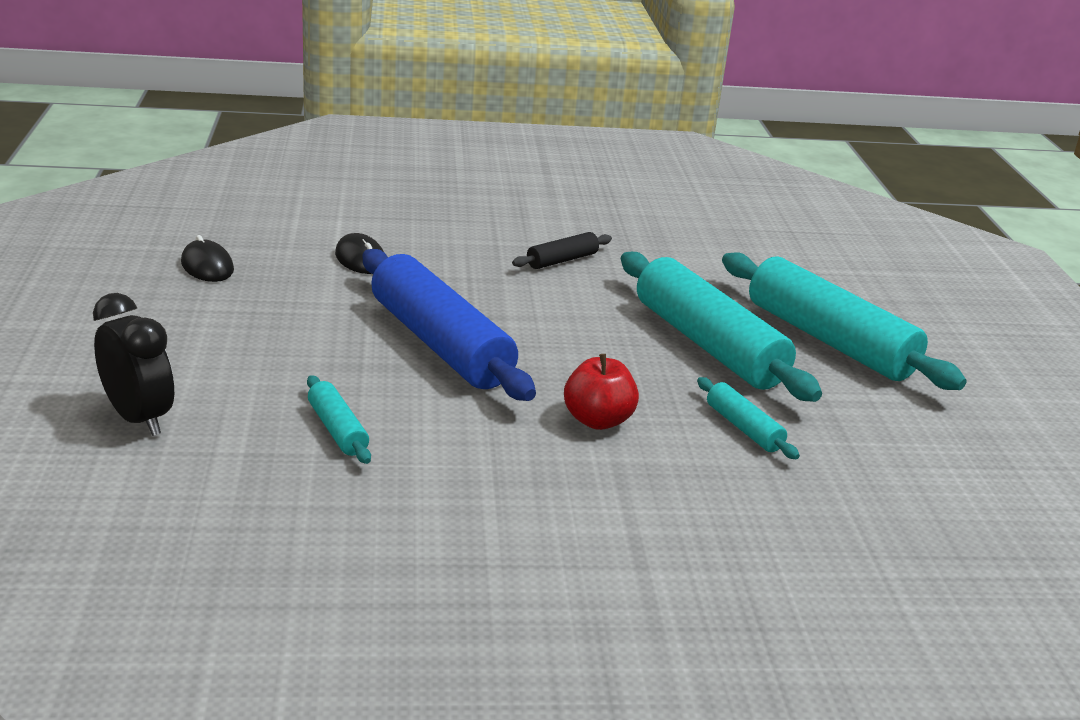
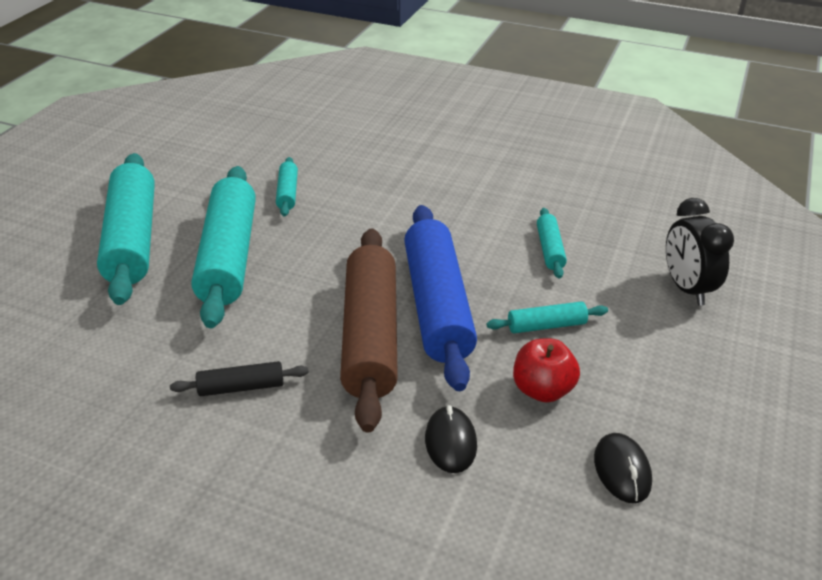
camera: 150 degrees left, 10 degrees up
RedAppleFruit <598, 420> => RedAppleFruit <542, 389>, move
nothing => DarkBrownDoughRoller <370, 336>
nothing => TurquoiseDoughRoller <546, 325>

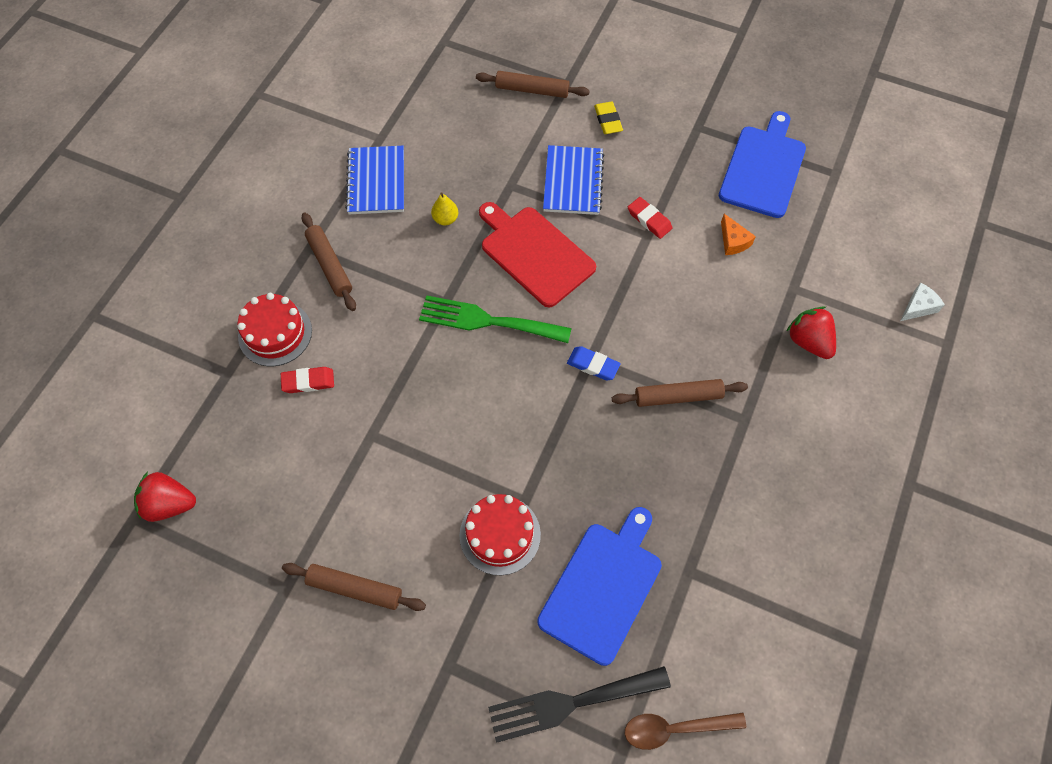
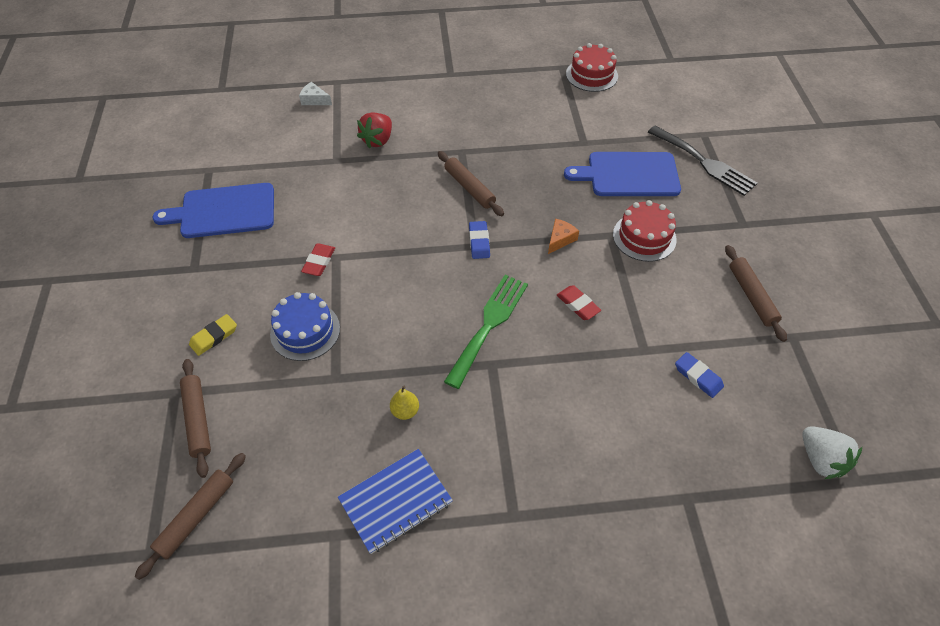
camera: 120 degrees left, 10 degrees down
RedStrawberry <169, 504> => PureWhiteStrawberry <821, 460>
RedCake <275, 333> => RedCake <591, 75>, move
RedEraser <308, 381> => RedEraser <578, 305>, move
DarkBrownDoughRoller <330, 265> => DarkBrownDoughRoller <196, 516>, move
LeafGreenDinnerFork <487, 321> => LeafGreenDinnerFork <489, 325>, 135 degrees counterclockwise
RedCuttingBoard <534, 253> => nothing
BlueNotebook <573, 182> => BlueCake <305, 331>
DarkBrownTeaspoon <675, 728> => nothing
OrangeCheese <733, 241> => OrangeCheese <560, 239>, move
nothing => BlueEraser <698, 376>

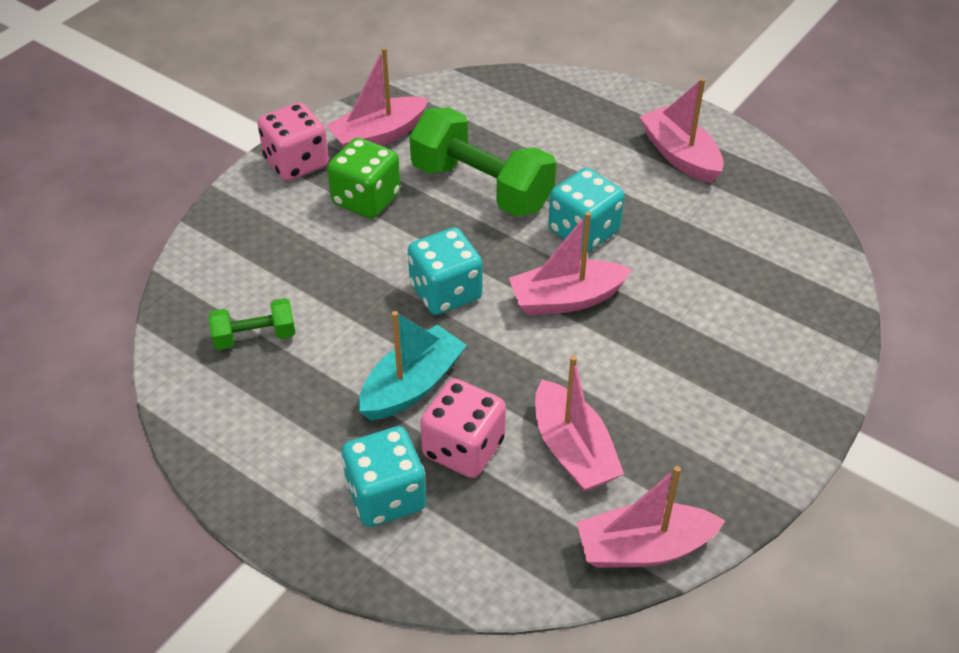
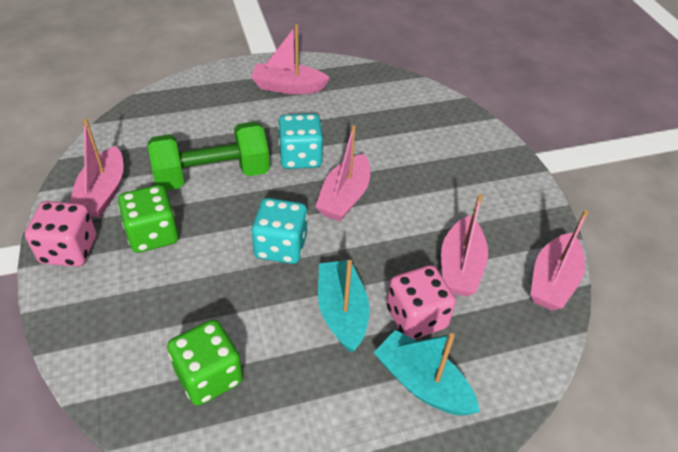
camera: 55 degrees left, 0 degrees up
LeafGreenFreeWeight <255, 337> => LeafGreenDie <209, 376>
TurquoiseDie <386, 496> => TurquoiseToyBoat <422, 383>
PinkToyBoat <573, 450> => PinkToyBoat <460, 267>, 90 degrees clockwise

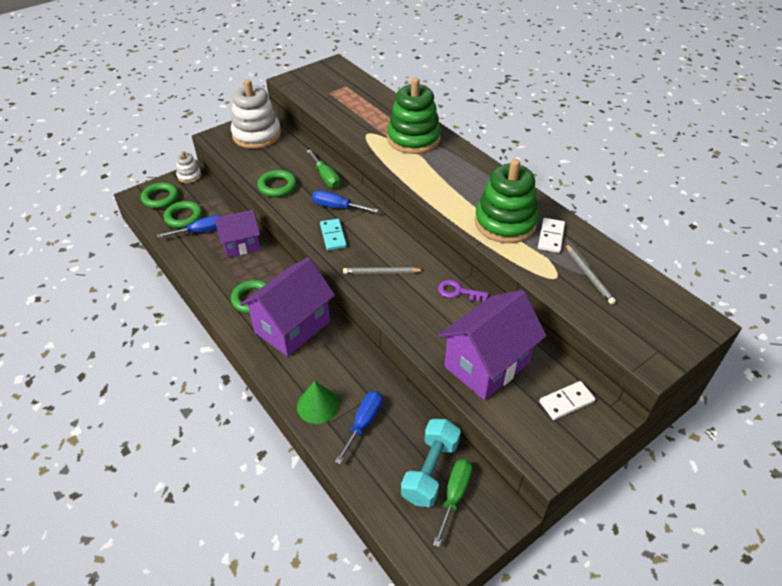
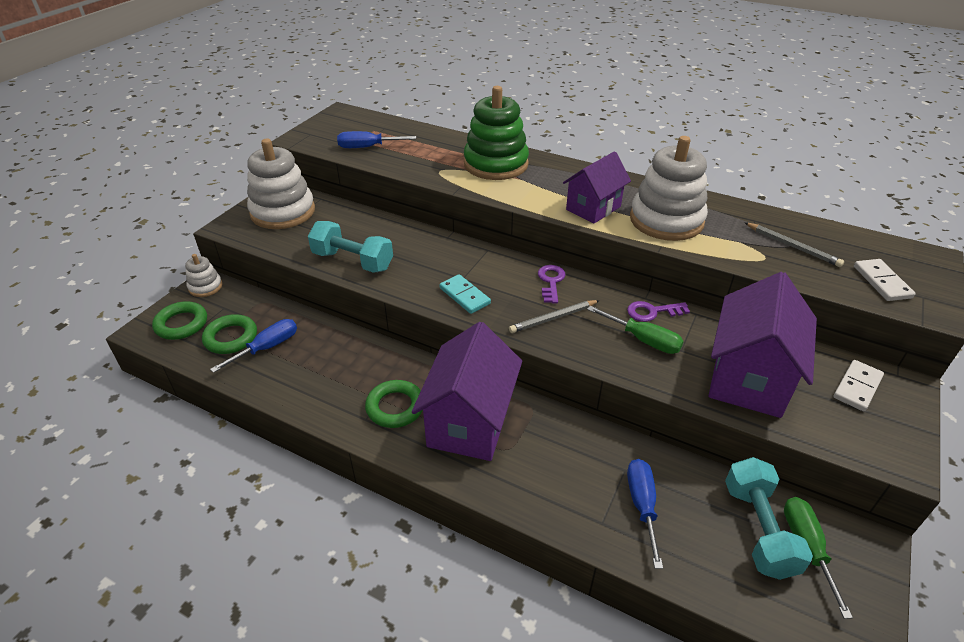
camera: 25 degrees left, 5 degrees down
PurpleCottage <241, 245> => PurpleCottage <593, 208>, move
LeafGreenRing <277, 186> => TurquoiseFreeWeight <353, 261>
LeafGreenSolidCone <318, 405> => nothing
LeafGreenHandScrewdriver <326, 177> => LeafGreenHandScrewdriver <643, 340>, move
BlueHandScrewdriver <337, 207> => BlueHandScrewdriver <367, 147>, move
LeafGreenStackingToy <505, 223> => PureWhiteStackingToy <666, 220>
PureWhiteDominoTile <551, 237> => PureWhiteDominoTile <882, 282>, move
nothing => PurpleLatchkey <551, 281>

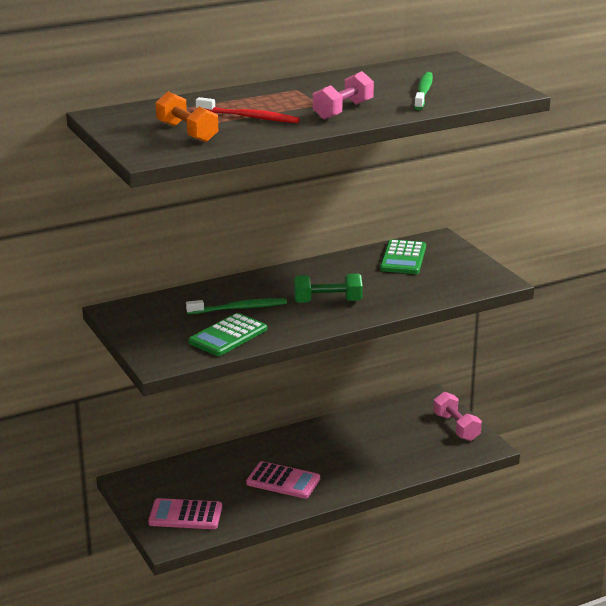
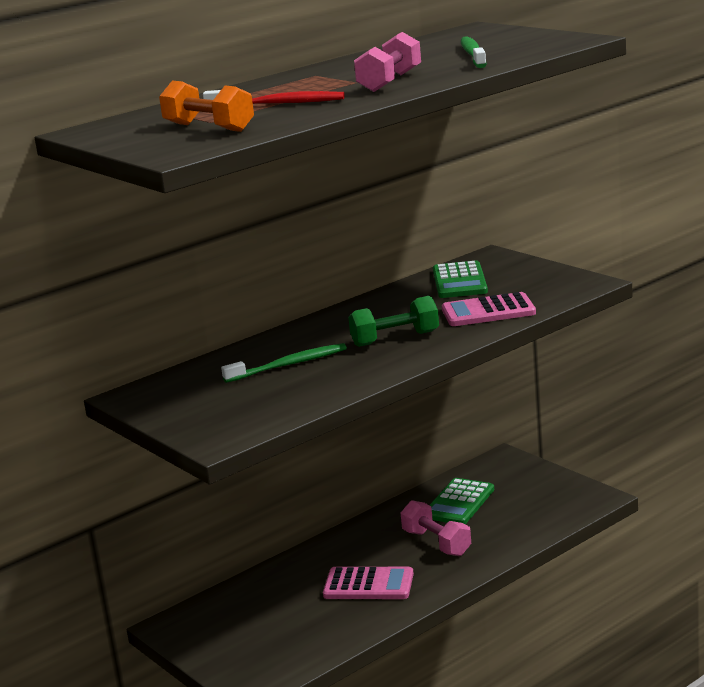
camera: 10 degrees left, 5 degrees down
PinkAddingMachine <185, 515> => PinkAddingMachine <488, 311>, move
LeafGreenAddingMachine <228, 336> => LeafGreenAddingMachine <459, 503>, move
PinkFreeWeight <456, 427> => PinkFreeWeight <436, 543>, move

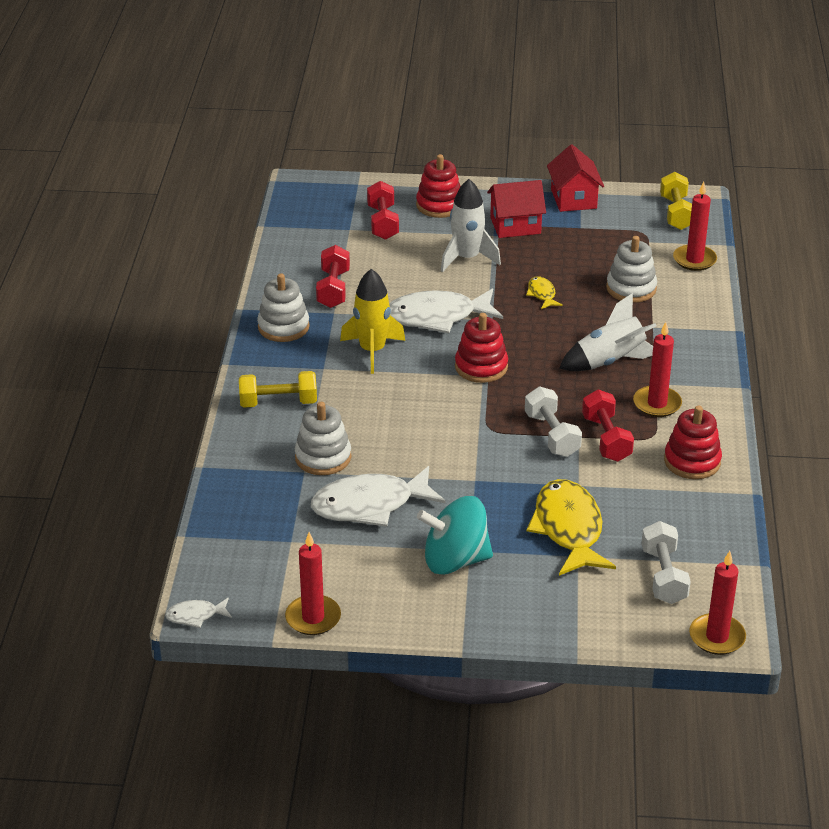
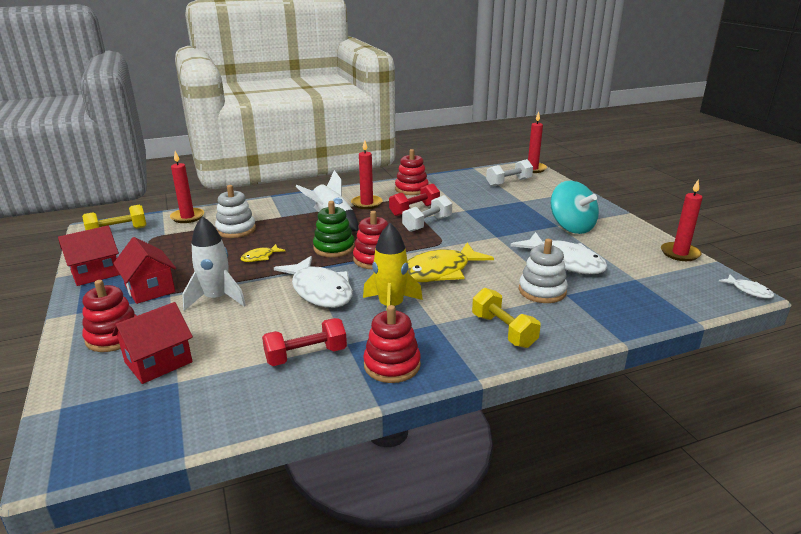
camera: 115 degrees left, 10 degrees down
PureWhiteStackingToy <283, 327> => RedStackingToy <392, 365>
RedFreeWeight <383, 223> => RedCottage <158, 362>
BrightYellowToyFish <569, 529> => BrightYellowToyFish <439, 271>, move
nothing => LeafGreenStackingToy <334, 248>

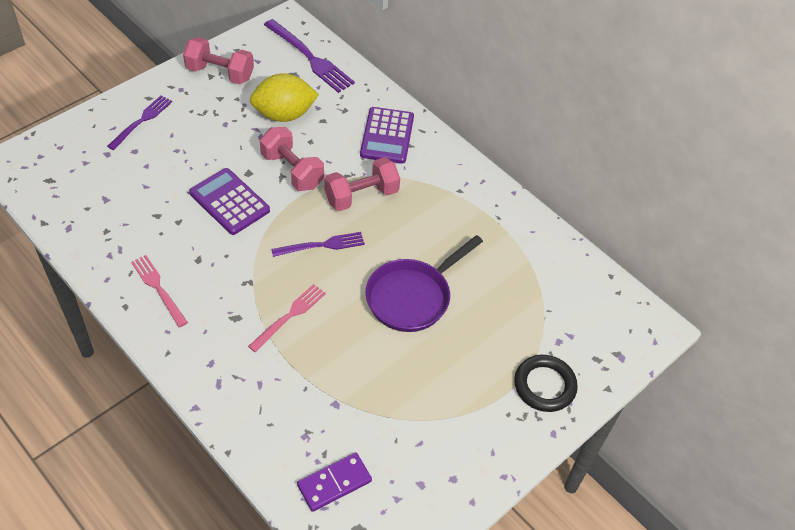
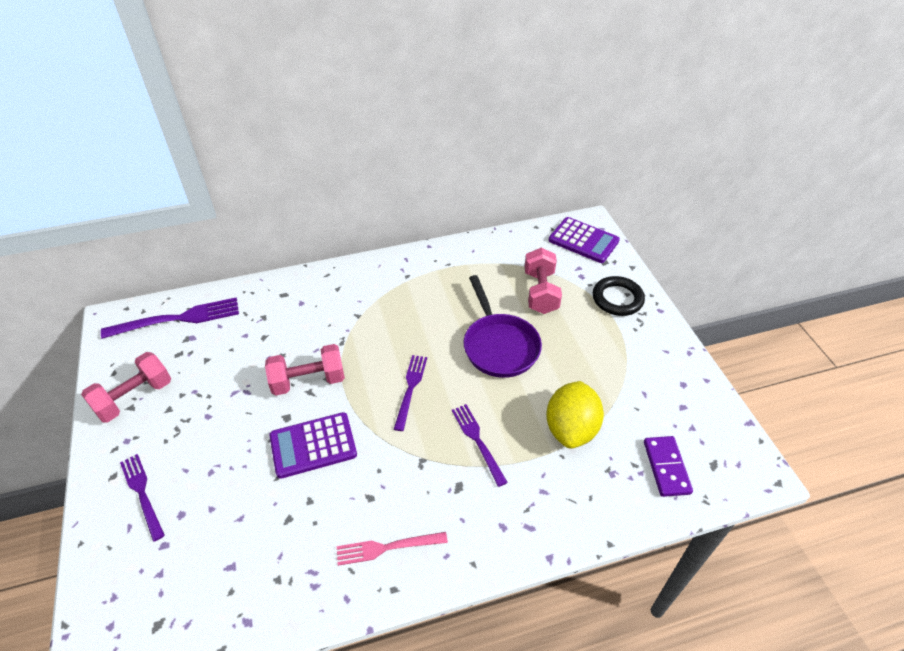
camera: 60 degrees left, 5 degrees down
PinkDinnerFork <290, 315> => PurpleDinnerFork <477, 440>
BrightYellowCitrusFruit <284, 114> => BrightYellowCitrusFruit <571, 429>, move
PinkFreeWeight <361, 196> => PinkFreeWeight <540, 292>, move
PurpleAddingMachine <387, 136> => PurpleAddingMachine <583, 241>, move

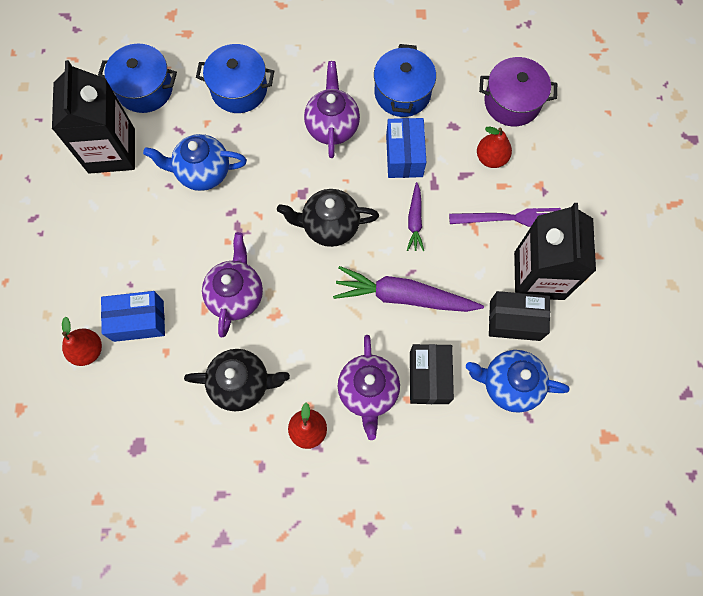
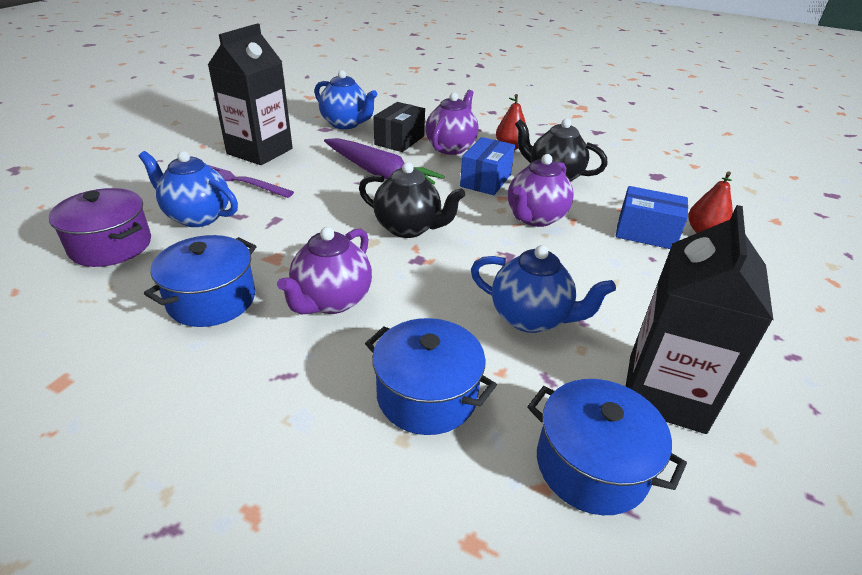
camera: 155 degrees left, 35 degrees down
BlueBox <404, 156> => BlueBox <485, 180>, move
PurpleRootVegetable <415, 220> => nothing
RedPearFruit <491, 158> => BlueTeaPot <197, 217>
BlackBox <514, 320> => nothing

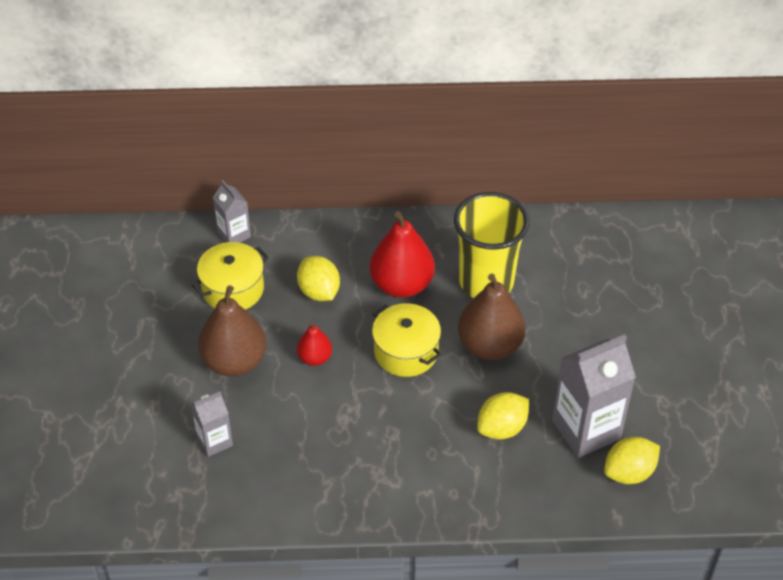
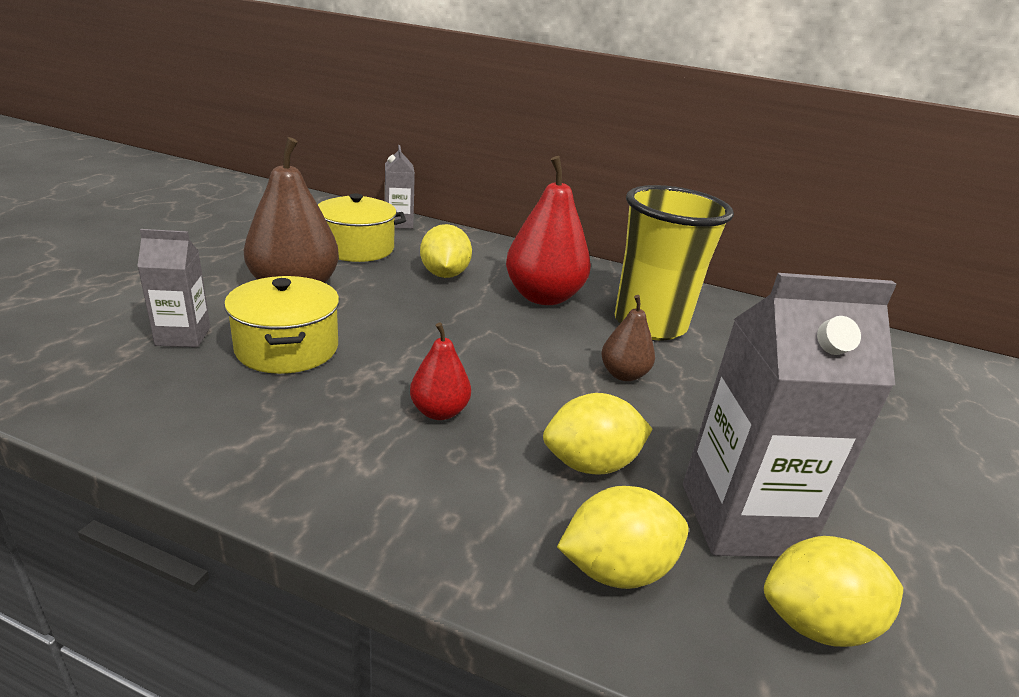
camera: 20 degrees right, 20 degrees down
RedPearFruit <315, 358> => RedPearFruit <439, 412>, move
BrightYellowStockpot <406, 352> => BrightYellowStockpot <287, 348>, move
DarkBrownPearFruit <490, 345> => DarkBrownPearFruit <623, 374>, x0.53
nothing => BrightYellowCitrusFruit <616, 569>

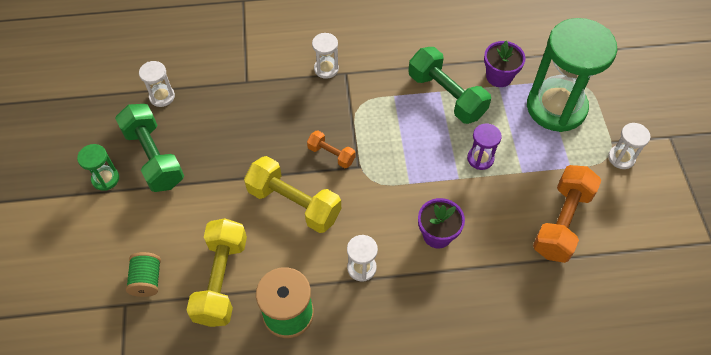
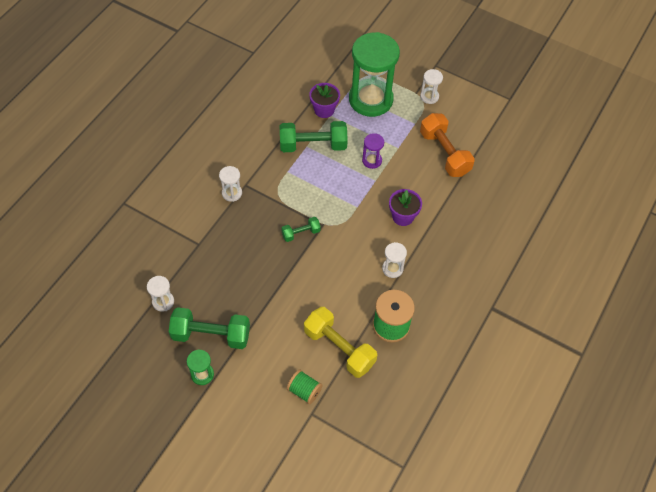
camera: 55 degrees left, 0 degrees up
BrightYellowFreeWeight <294, 203> => nothing
OrangeFreeWeight <331, 154> => LeafGreenFreeWeight <301, 233>

